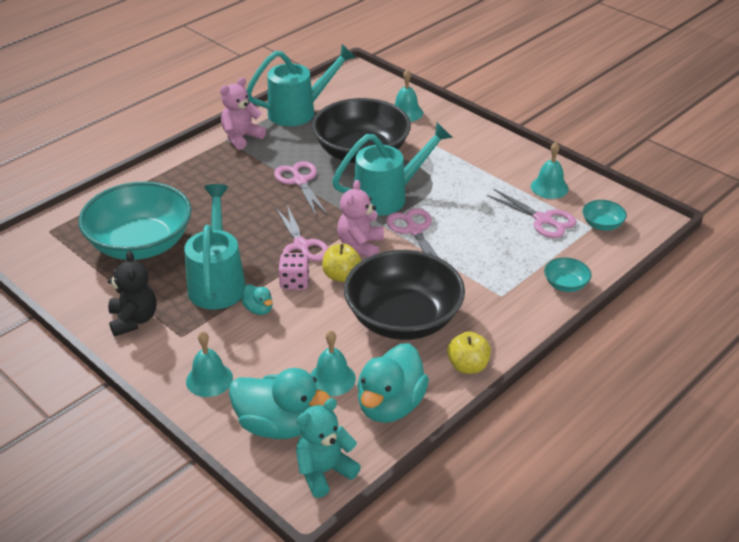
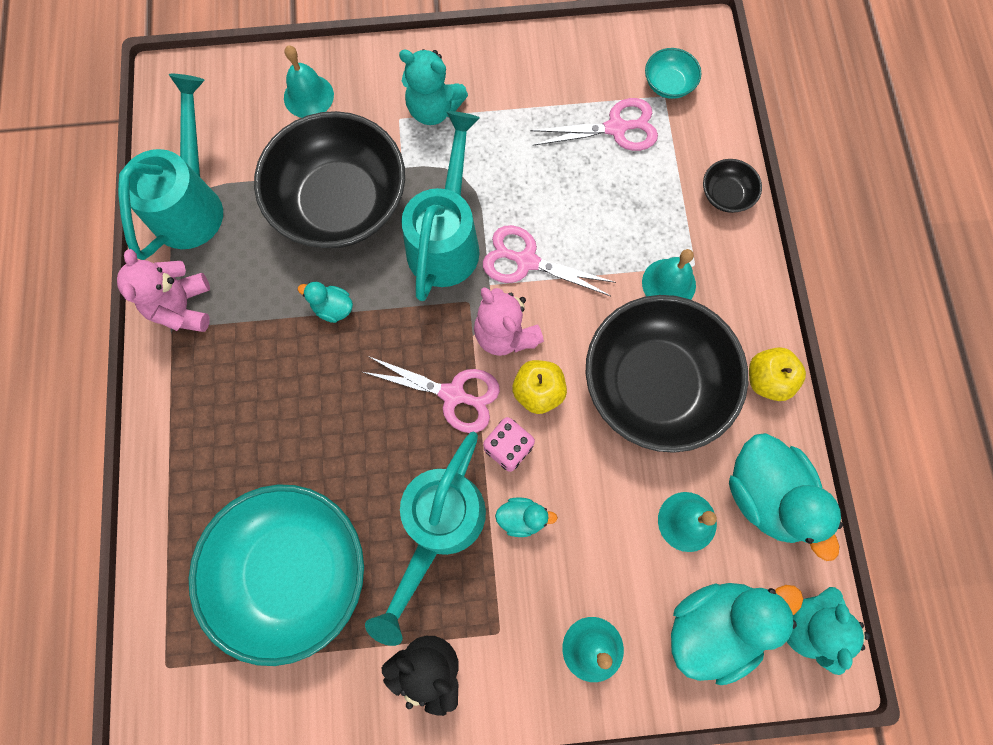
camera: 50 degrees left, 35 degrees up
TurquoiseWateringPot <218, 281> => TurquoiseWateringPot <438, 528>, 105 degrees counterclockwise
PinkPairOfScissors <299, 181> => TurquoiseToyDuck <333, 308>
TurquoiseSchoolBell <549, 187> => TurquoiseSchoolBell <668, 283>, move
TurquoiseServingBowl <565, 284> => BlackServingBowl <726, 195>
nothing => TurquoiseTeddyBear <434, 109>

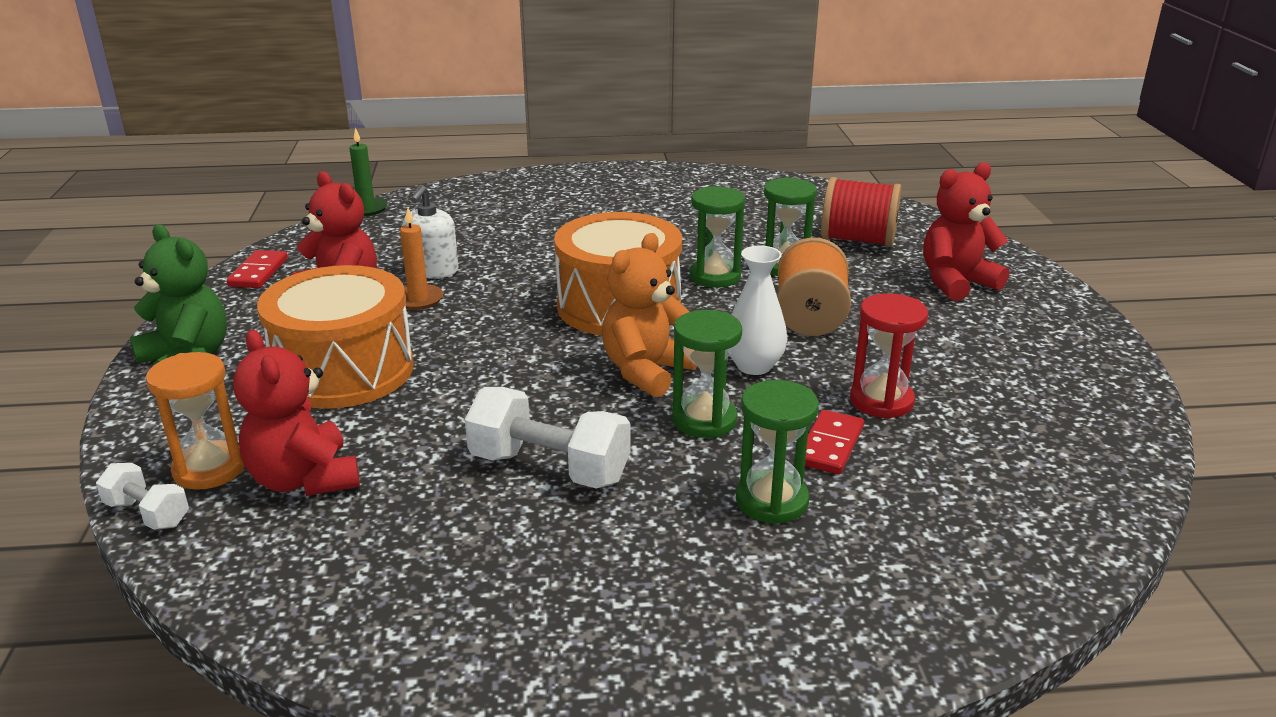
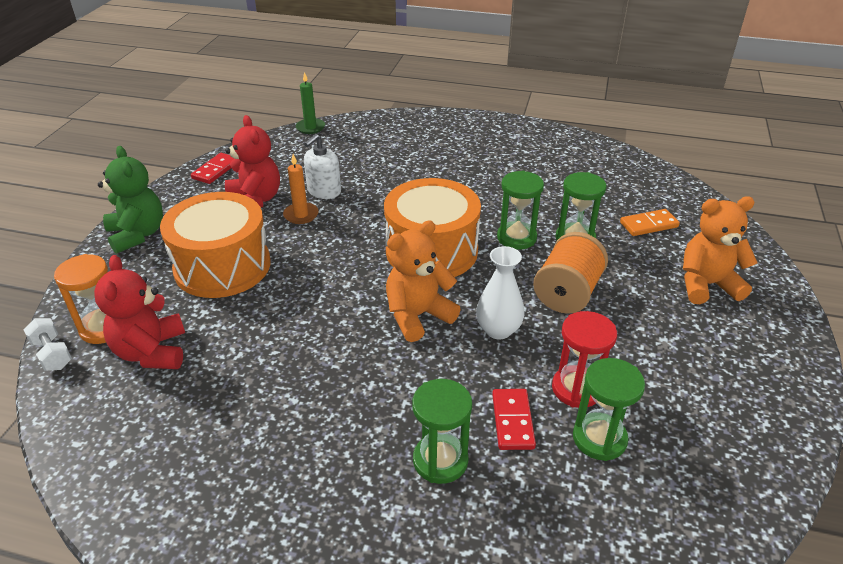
camera: 20 degrees right, 10 degrees up
PureWhiteFreeWeight <549, 468> => nothing
LeafGreenSandTimer <704, 420> => LeafGreenSandTimer <599, 438>, move
RedDominoTile <830, 445> => RedDominoTile <513, 421>, 45 degrees counterclockwise
RedBobbin <857, 240> => OrangeDominoTile <648, 225>
RedTeddyBear <956, 282> => OrangeTeddyBear <706, 285>

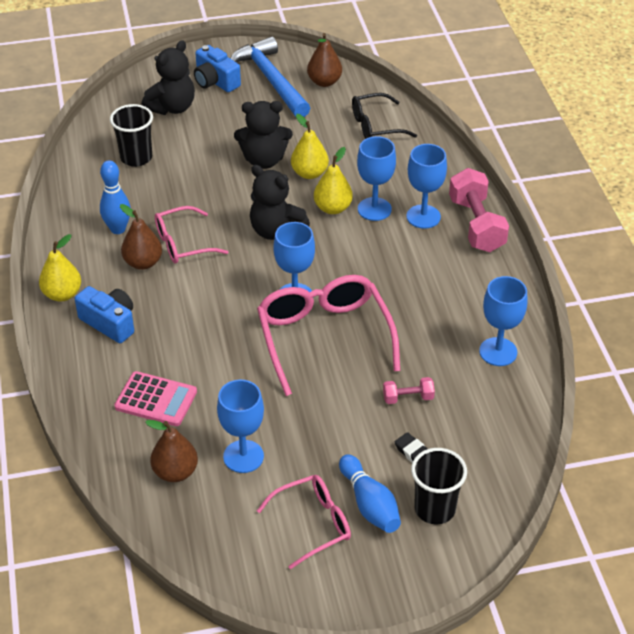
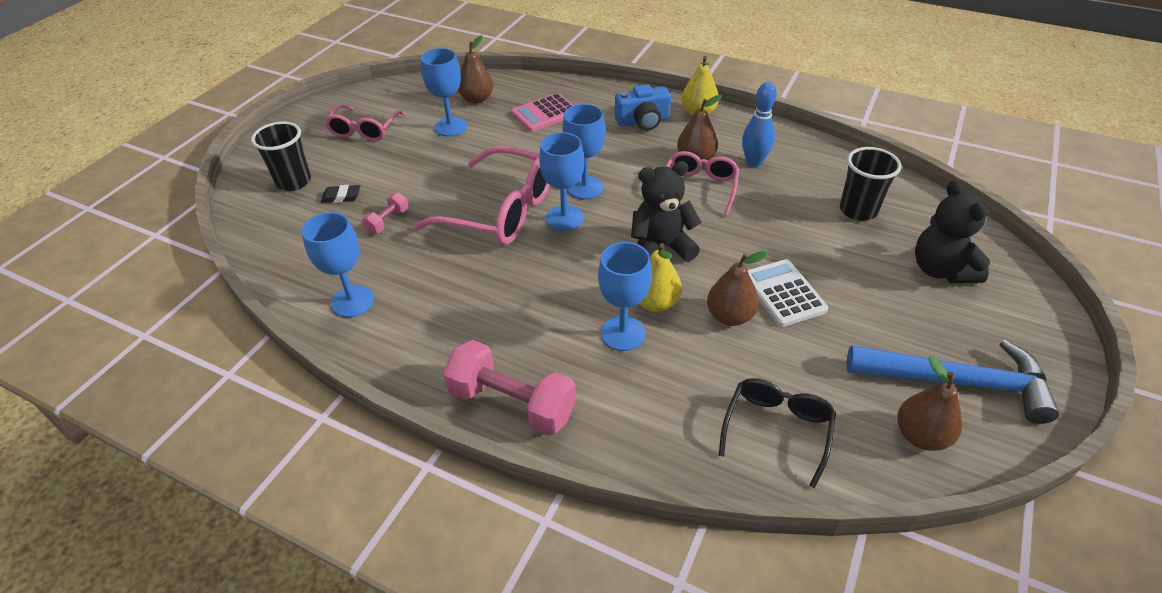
camera: 130 degrees right, 0 degrees up
BlueCompactCamera <215, 81> => nothing
BlackTeddyBear <264, 160> => PureWhiteAddingMachine <783, 293>
BrightYellowPearFruit <309, 173> => DarkBrownPearFruit <729, 316>
BlueTenpin <369, 504> => nothing
BlueGoblet <423, 217> => BlueGoblet <585, 188>, move

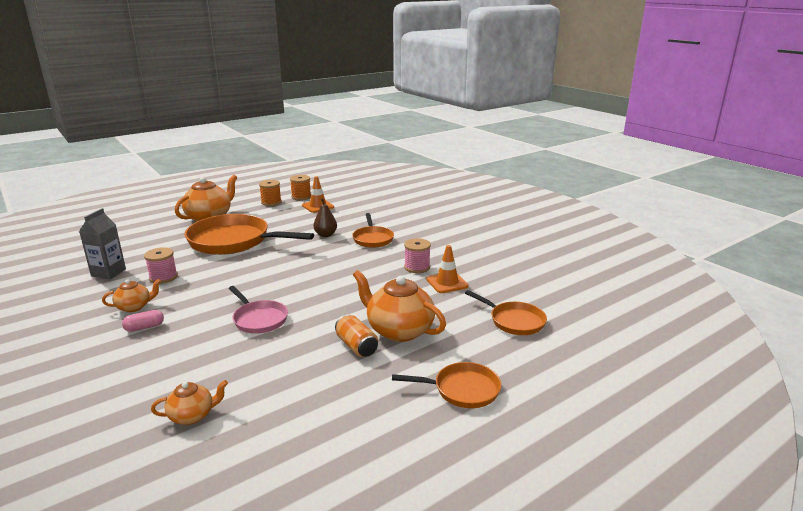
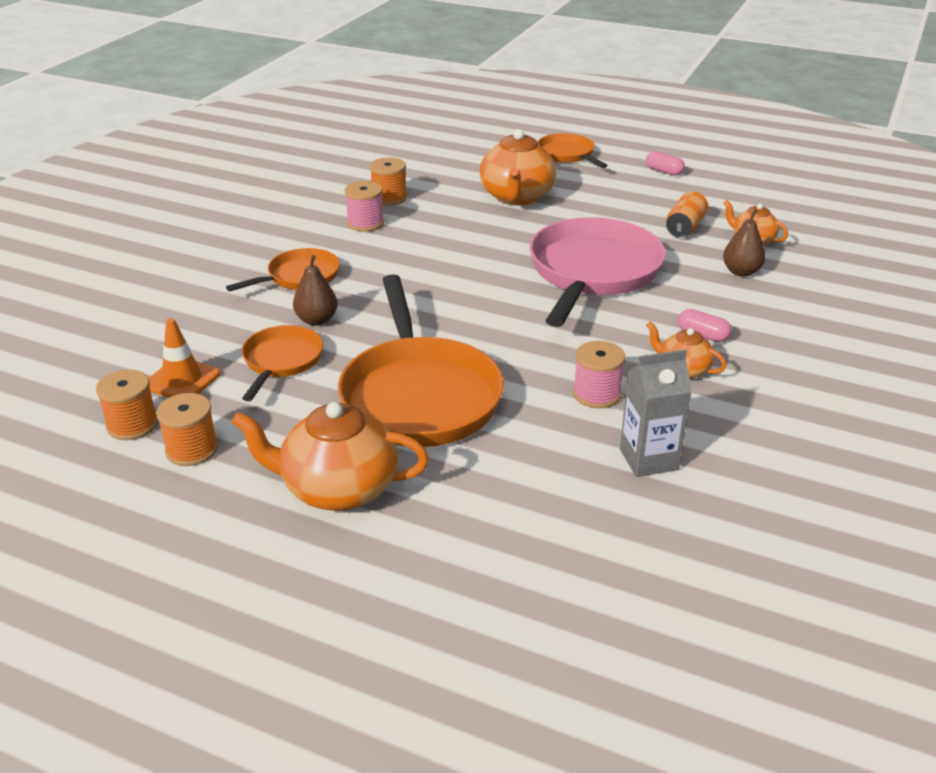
camera: 120 degrees left, 10 degrees up
PinkFryingPan <259, 319> => PinkFryingPan <593, 273>, x1.91
OrangeCan <356, 346> => OrangeCan <685, 228>, move
OrangeRoadCone <447, 283> => OrangeBobbin <389, 198>
OrangeFryingPan <514, 321> => OrangeFryingPan <281, 361>, move
nothing => PinkCapsule <664, 171>
nothing => DarkBrownPearFruit <741, 272>

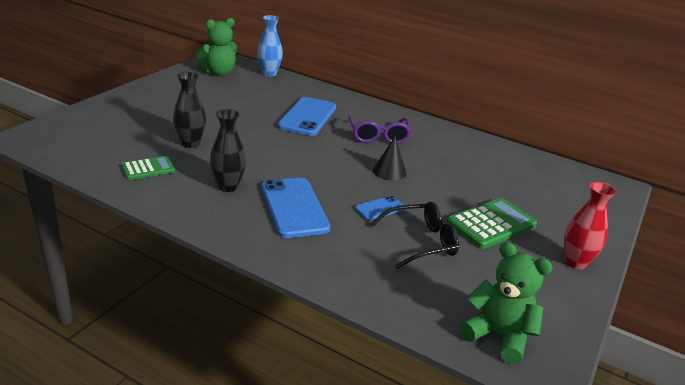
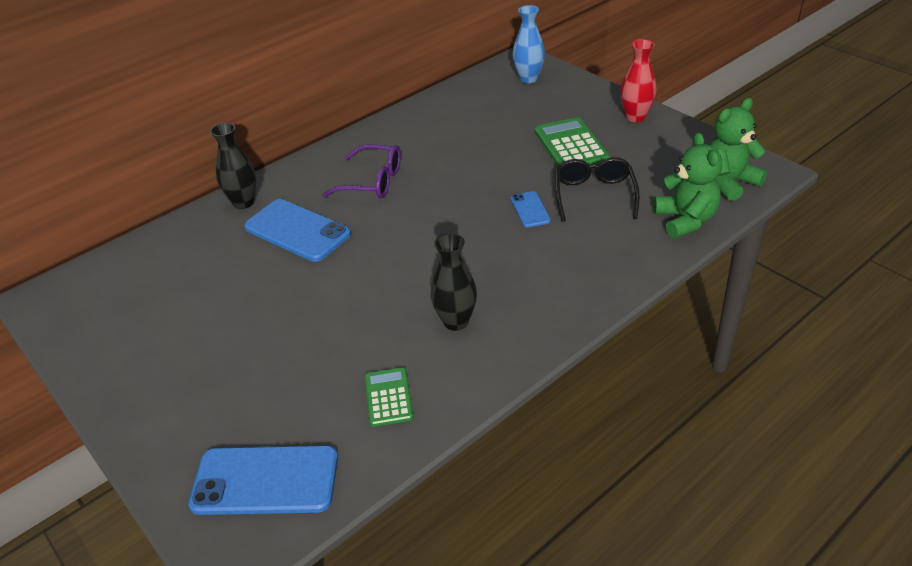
camera: 65 degrees left, 10 degrees up
BlackTallVase <190, 143> => BlackTallVase <243, 202>, move
LeafGreenTeddyBear <219, 72> => LeafGreenTeddyBear <685, 220>, move
BlueTallVase <269, 73> => BlueTallVase <528, 79>, move
BluePhone <294, 207> => BluePhone <265, 481>, move
BlackSolidCone <389, 171> => nothing

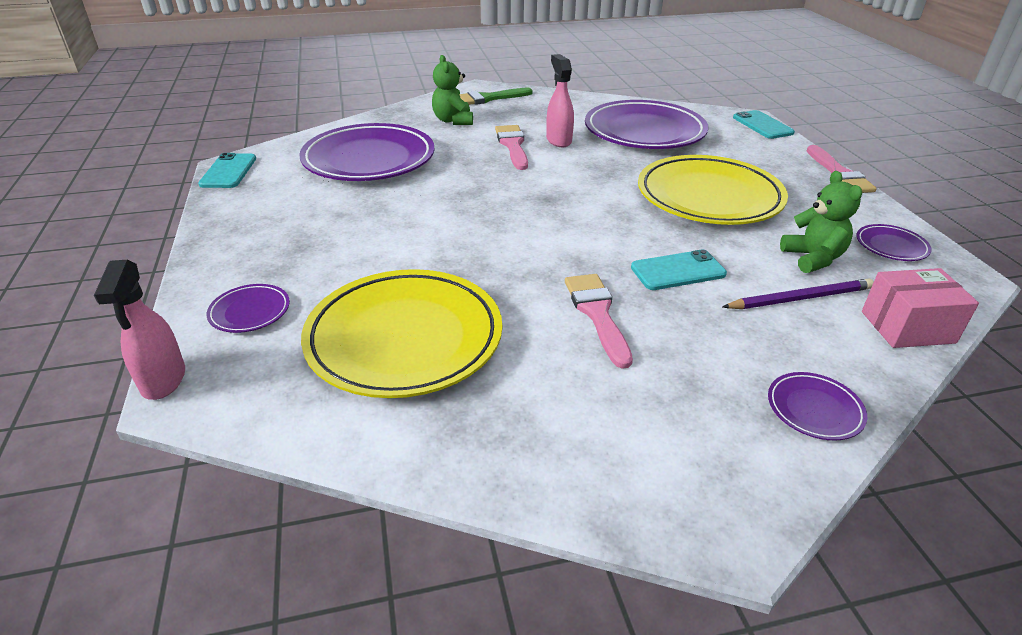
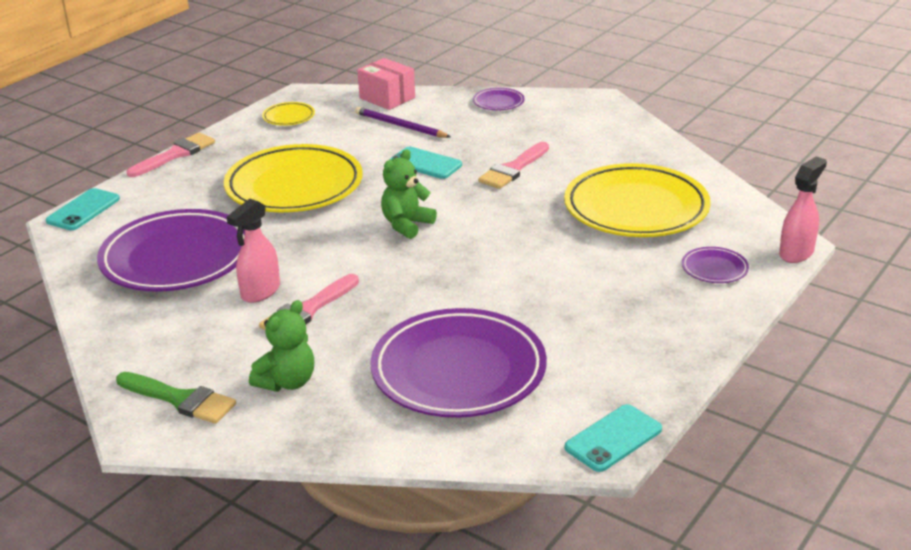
camera: 130 degrees left, 5 degrees down
LeafGreenTeddyBear <812, 258> => LeafGreenTeddyBear <406, 225>, move
PurpleDinnerPlate <891, 246> => BrightYellowDinnerPlate <289, 117>

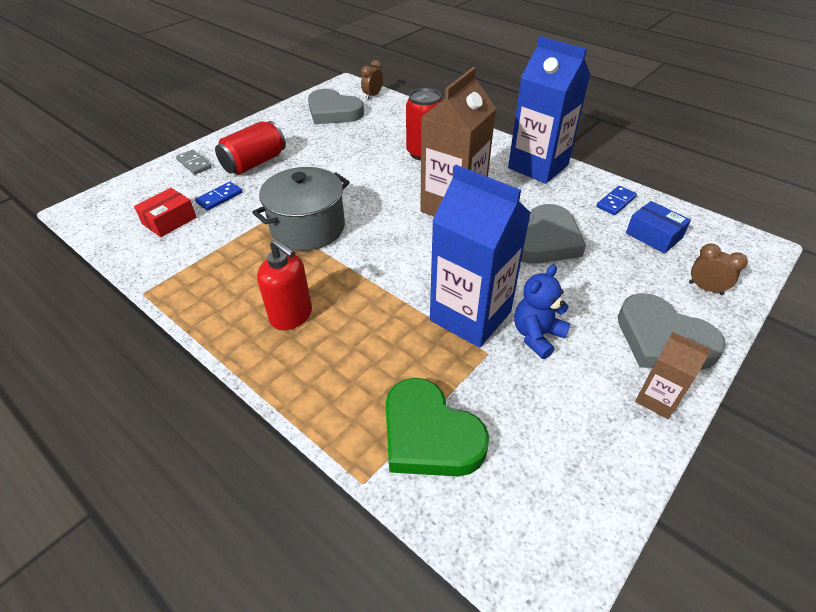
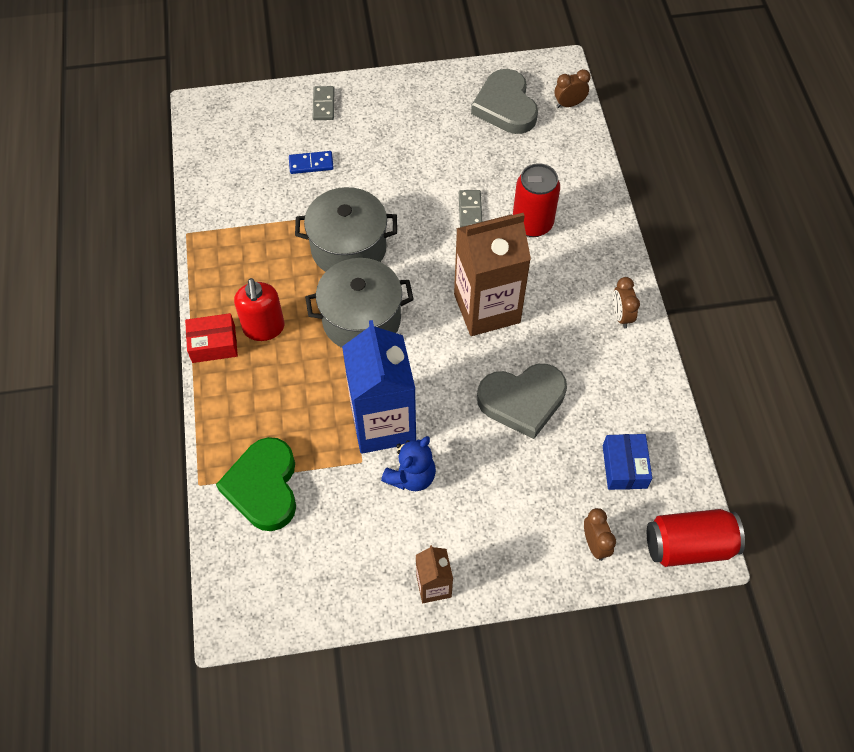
camera: 40 degrees right, 15 degrees up
RedBox <169, 221> => RedBox <213, 344>, move
RedCan <254, 163> => RedCan <688, 545>, move
BlueJuiceCarton <538, 166> => DarkBrownClock <621, 316>
BlueTeddyBear <537, 336> => BlueTeddyBear <411, 476>, 135 degrees clockwise
BlueDominoTile <616, 202> => nothing
AshGreyHeart <662, 339> => nothing
nothing => AshGreyStockpot <361, 319>
nothing => AshGreyDominoTile <470, 210>

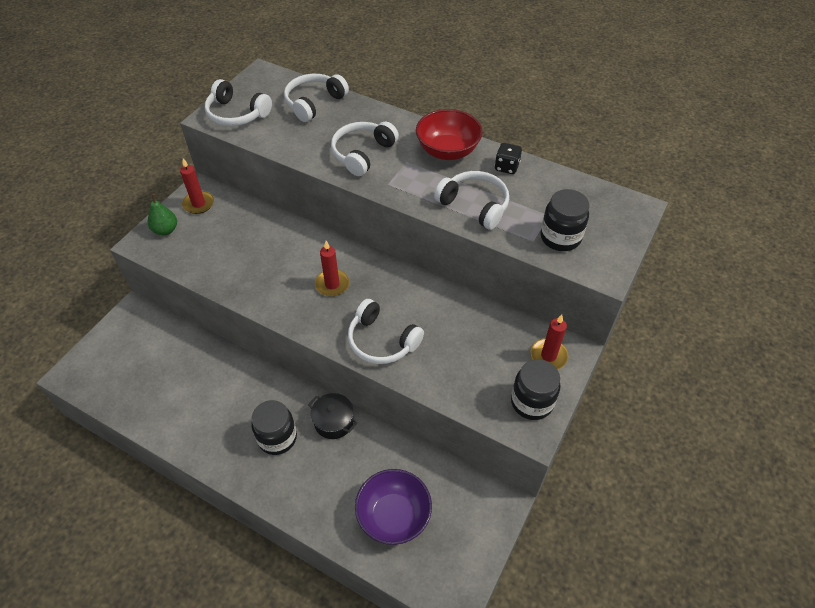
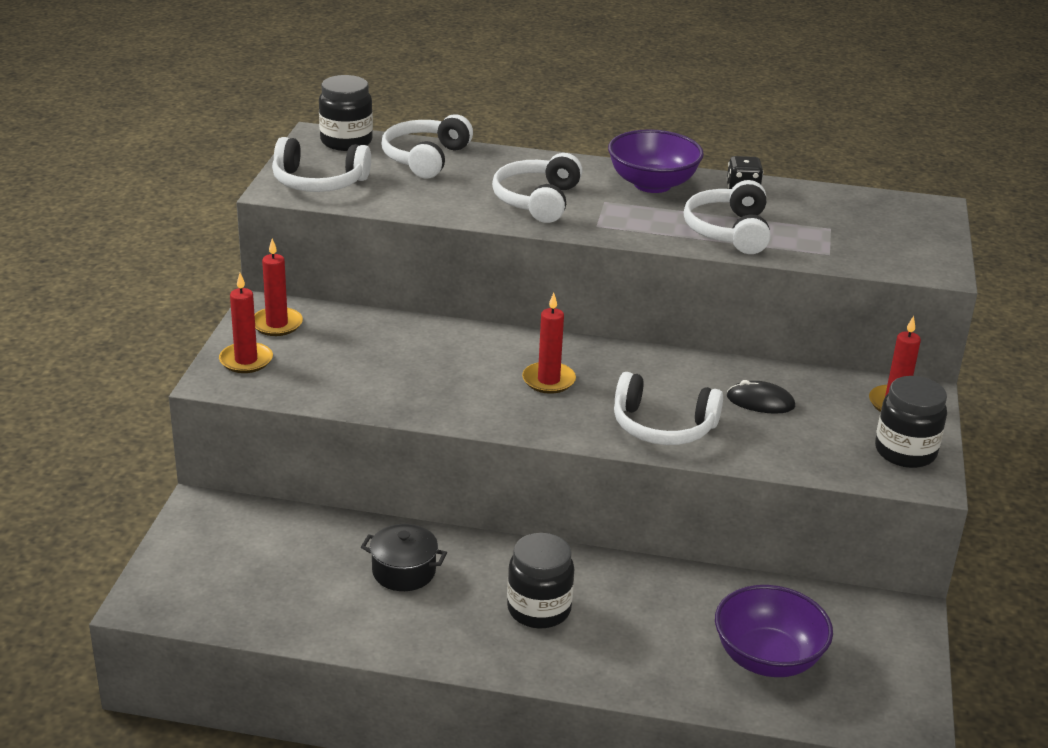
camera: 20 degrees left, 20 degrees down
LeafGreenPearFruit <166, 230> => RedWaxCandle <246, 360>
BlackStockpot <334, 422> => BlackStockpot <404, 571>, move
RedServingBowl <447, 151> => PurpleServingBowl <652, 184>
PureWhiteHeadset <474, 205> => PureWhiteHeadset <729, 231>, 105 degrees counterclockwise
BlackPreserveJar <560, 237> => BlackPreserveJar <346, 141>, move
nothing => BlackMouse <760, 401>

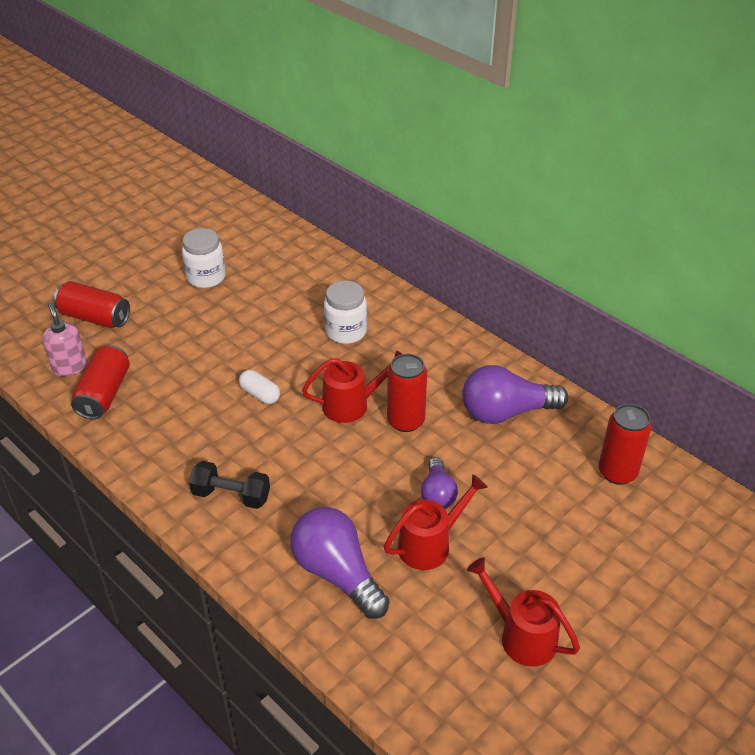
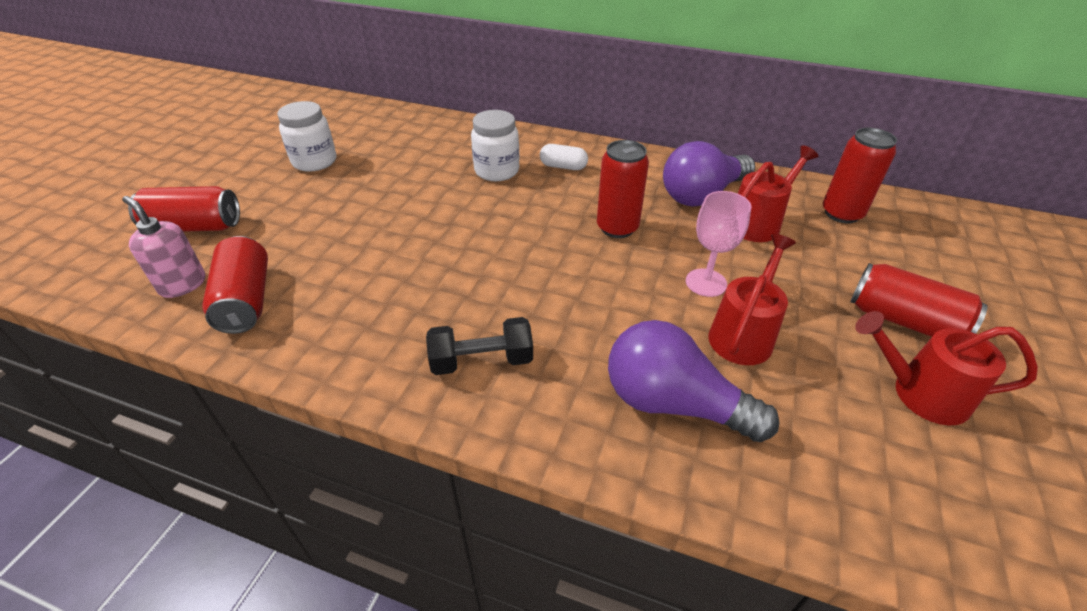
camera: 25 degrees left, 0 degrees up
PureWhiteCapsule <260, 394> => PureWhiteCapsule <563, 167>, move
RedWateringPot <352, 405> => RedWateringPot <758, 223>, move
PurpleLightBulb <437, 494> => PinkGoblet <706, 283>
nothing => RedCan <904, 320>

